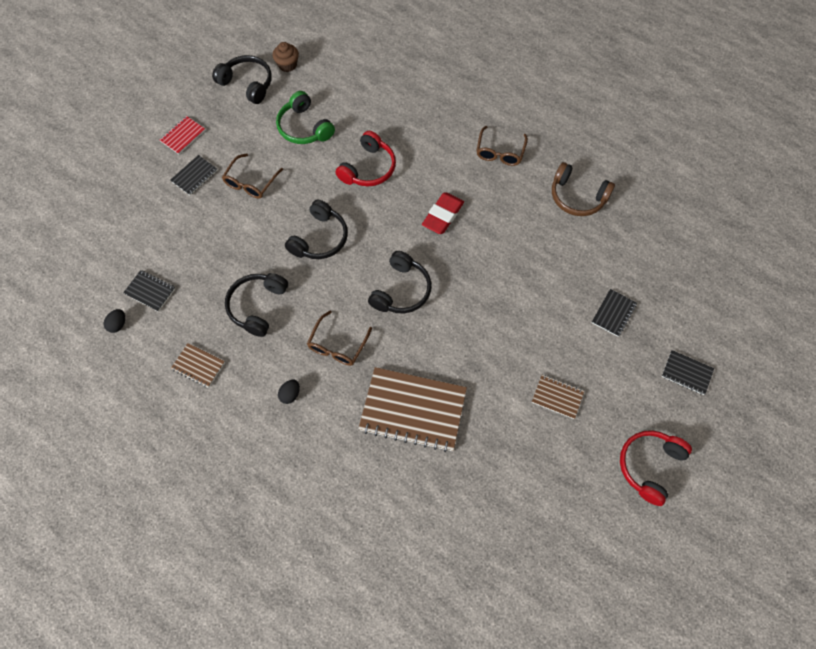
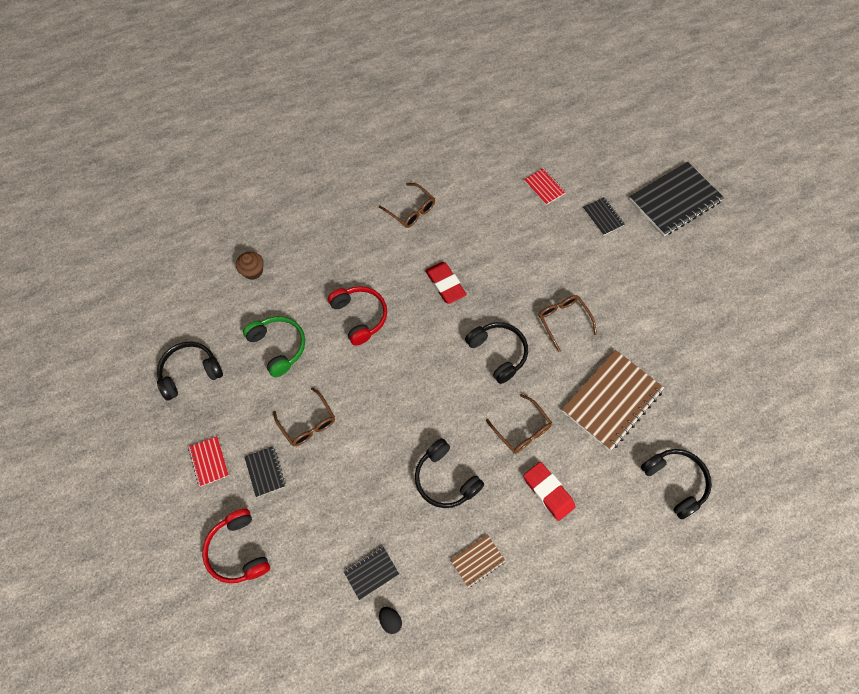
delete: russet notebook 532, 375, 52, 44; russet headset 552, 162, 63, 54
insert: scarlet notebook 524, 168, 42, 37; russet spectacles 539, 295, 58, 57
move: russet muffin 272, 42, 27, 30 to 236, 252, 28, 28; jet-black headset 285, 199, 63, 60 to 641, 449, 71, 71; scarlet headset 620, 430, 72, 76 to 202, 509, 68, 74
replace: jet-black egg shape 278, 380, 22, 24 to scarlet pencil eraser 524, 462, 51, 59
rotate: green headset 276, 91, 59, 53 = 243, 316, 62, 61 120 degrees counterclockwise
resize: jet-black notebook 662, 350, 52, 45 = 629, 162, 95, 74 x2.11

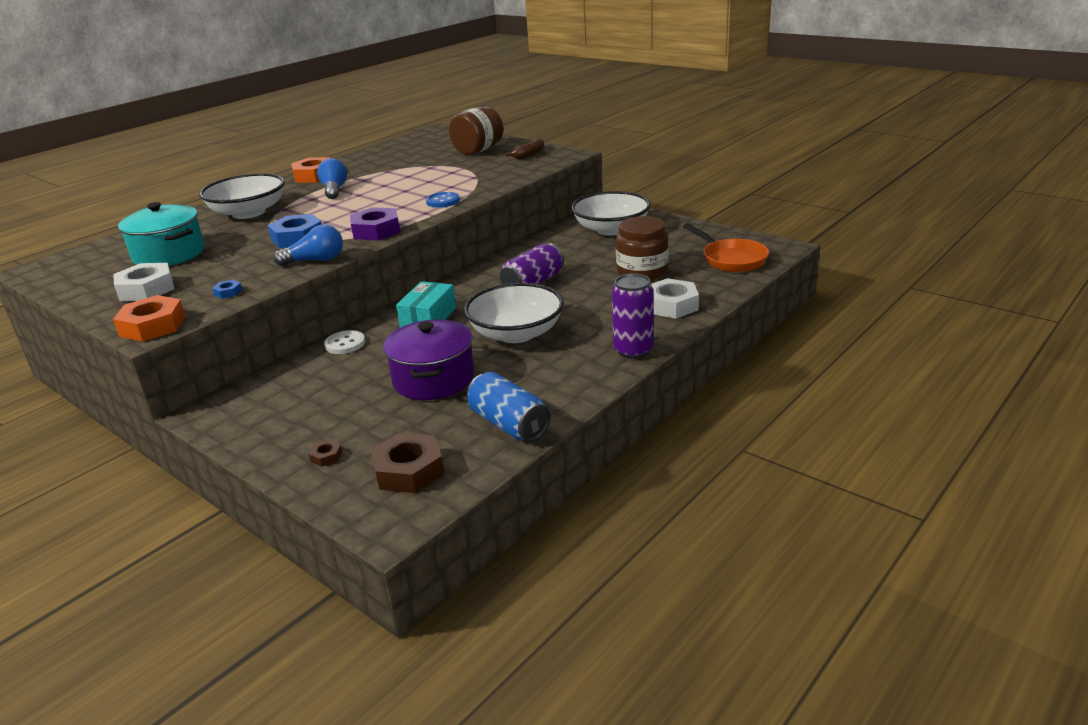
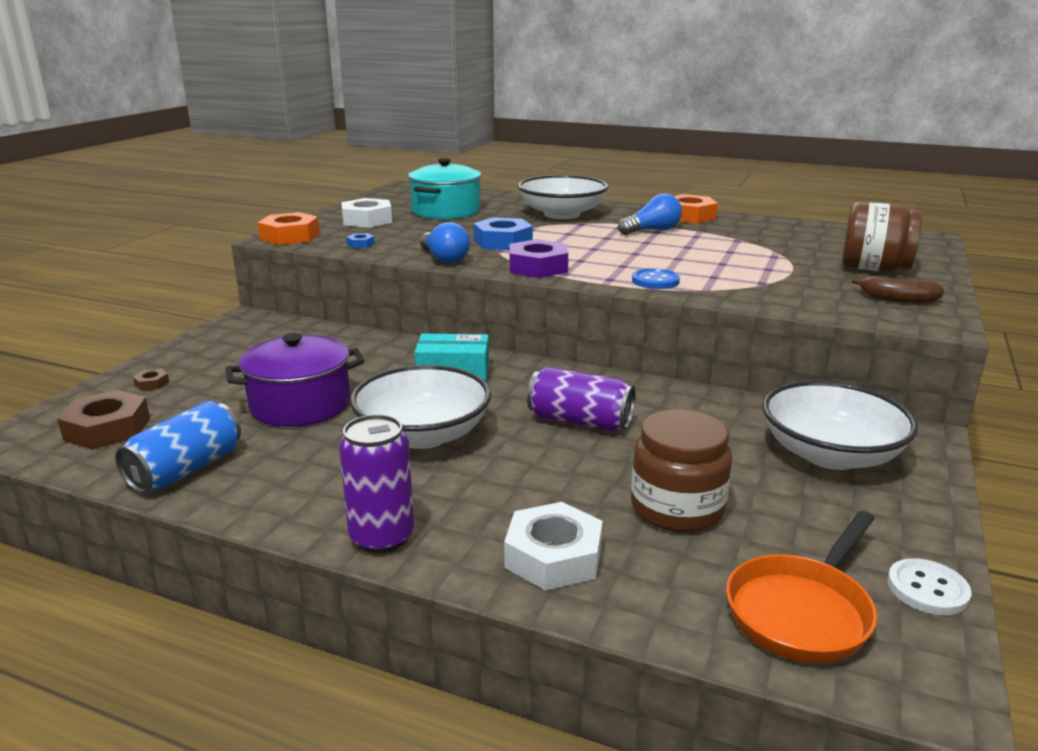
move: white sewing button 324, 330, 41, 24 to 887, 558, 84, 57

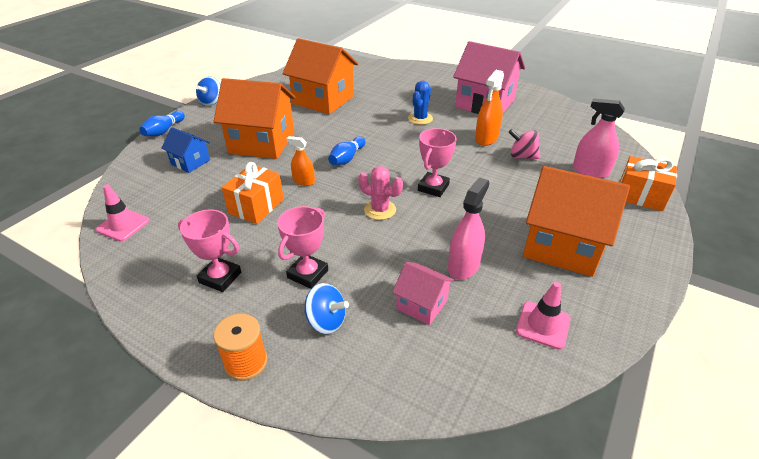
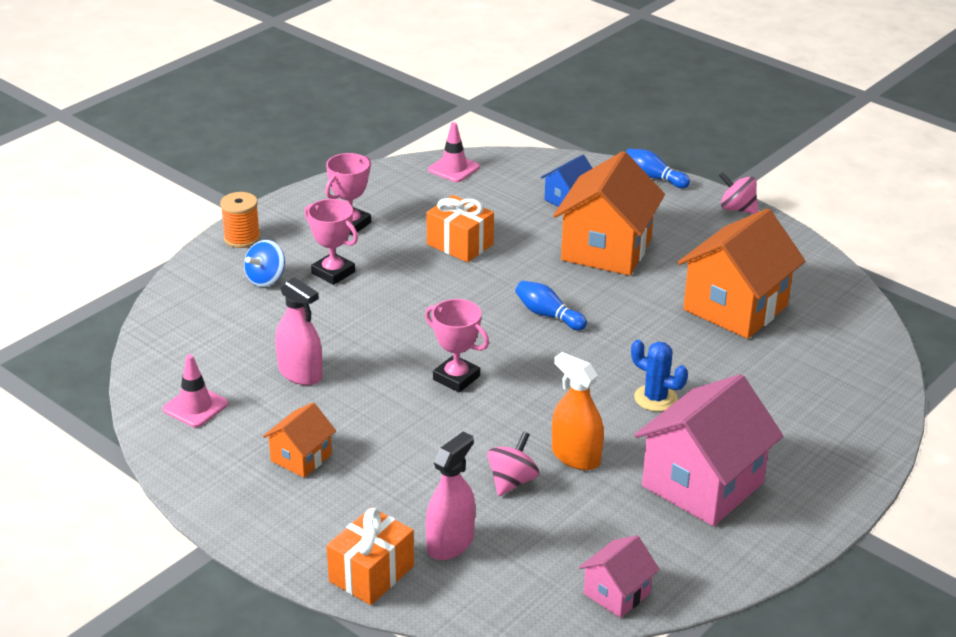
delete: orange-coloured spray bottle 287, 136, 28, 50; pink saguaro cactus 358, 166, 45, 54
move: pink house 392, 262, 62, 63 to 579, 535, 81, 83
recolor: blue spinning top 196, 76, 25, 30 to pink spinning top 719, 172, 39, 42
resize: orange-coloured house 523, 166, 107, 111 = 263, 402, 73, 76 x0.50

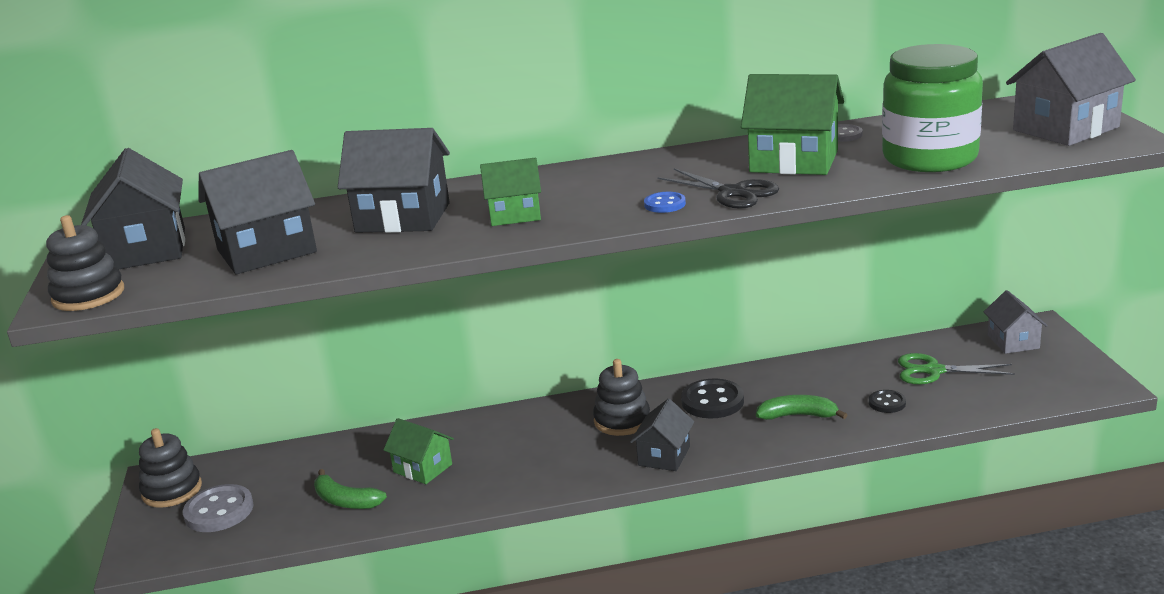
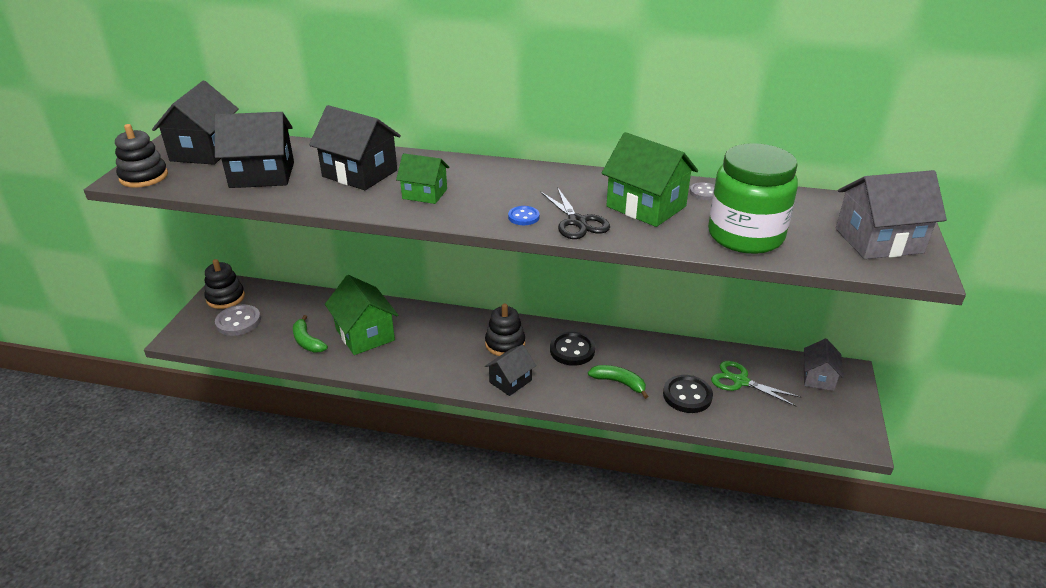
resize: green house 383, 418, 71, 66 = 325, 275, 73, 80 x1.64; jet-black sewing button 869, 390, 37, 23 = 663, 375, 50, 38 x1.77

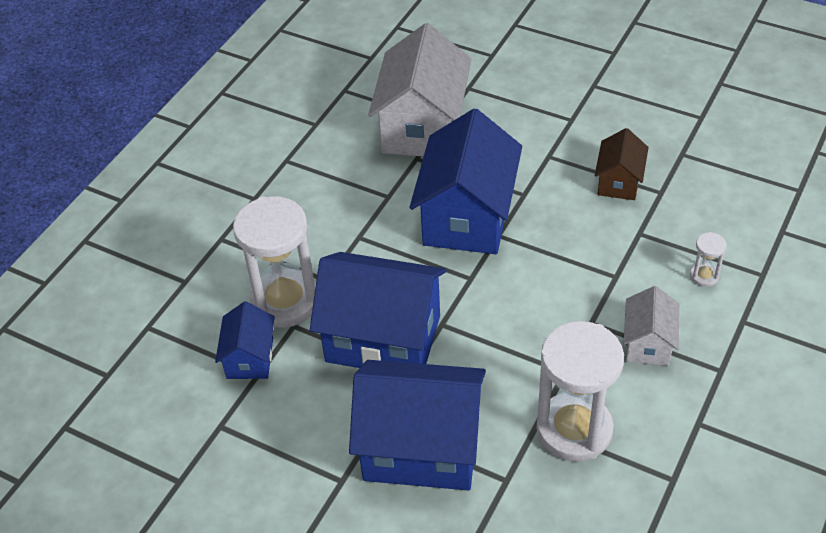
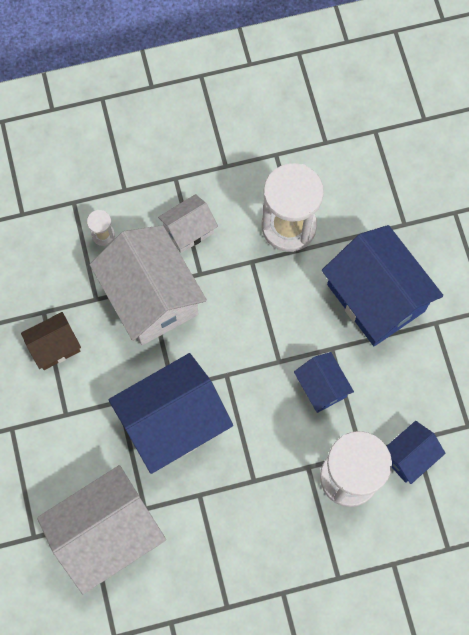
insert: white house 90, 225, 117, 120
resize: blue house 310, 252, 137, 116 = 294, 352, 60, 61 x0.51

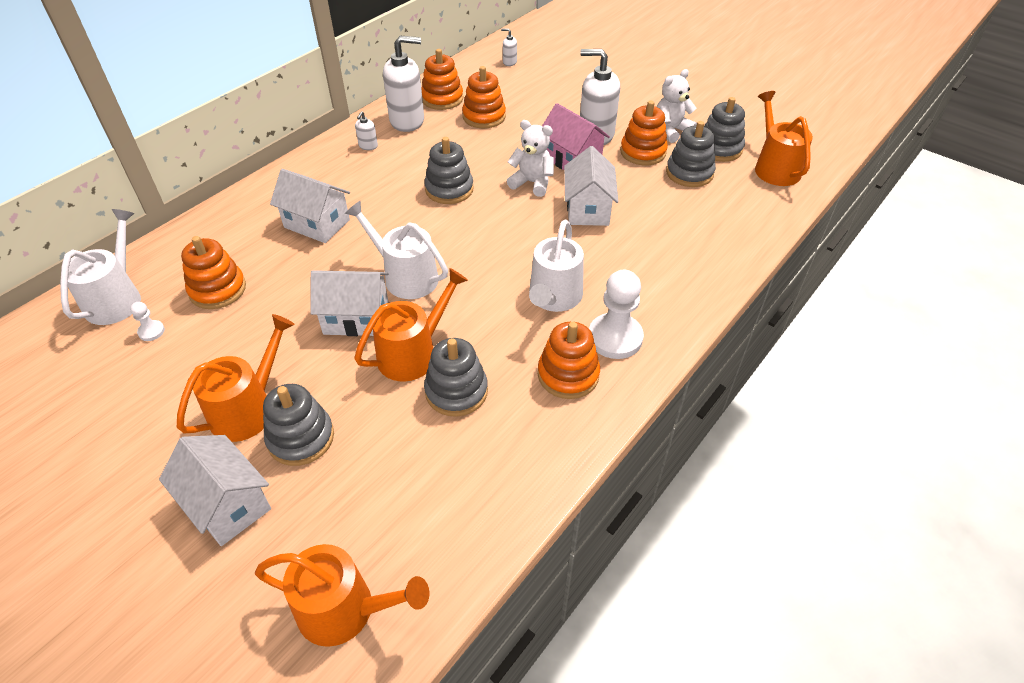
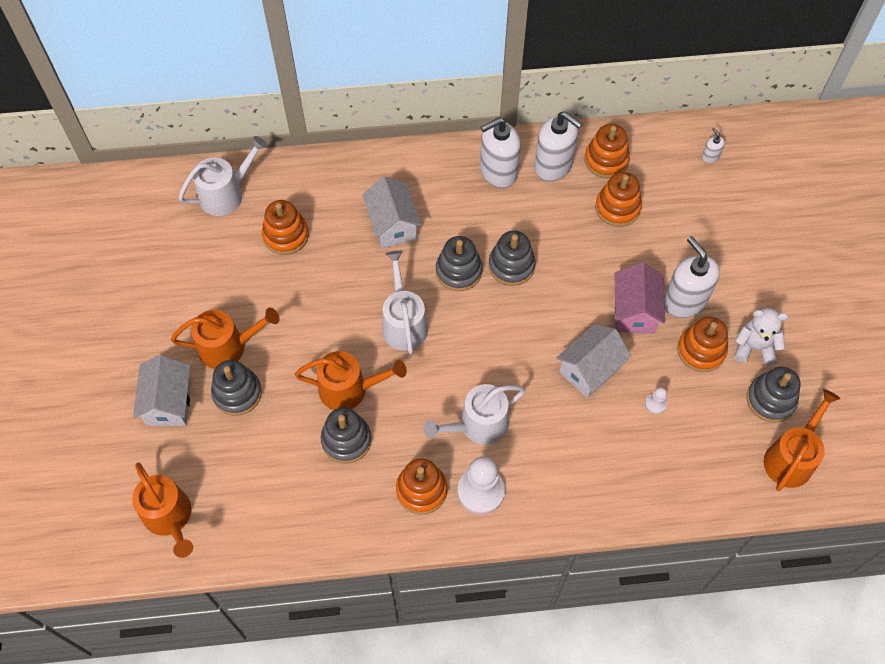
delete: white house 310, 270, 79, 66; white teddy bear 507, 120, 47, 77
move: white game pawn 130, 302, 35, 39 to 645, 387, 22, 27; ash-grey stacking toy 666, 121, 50, 66 to 436, 236, 46, 55
resize: white pump bottle 355, 111, 23, 39 = 480, 117, 41, 71 x2.29

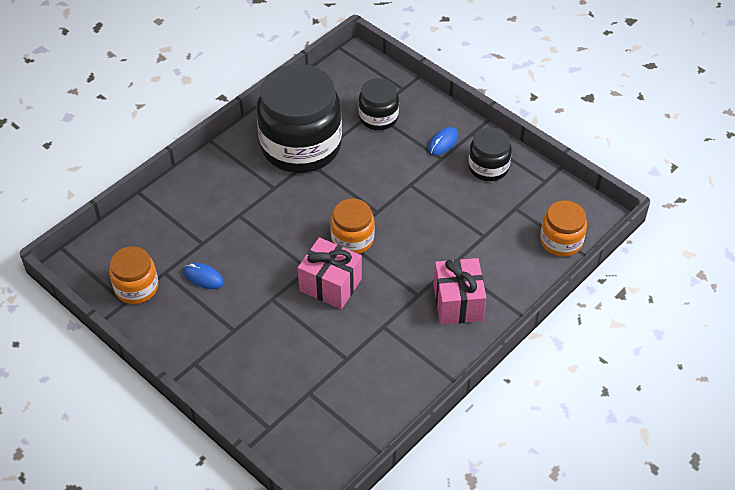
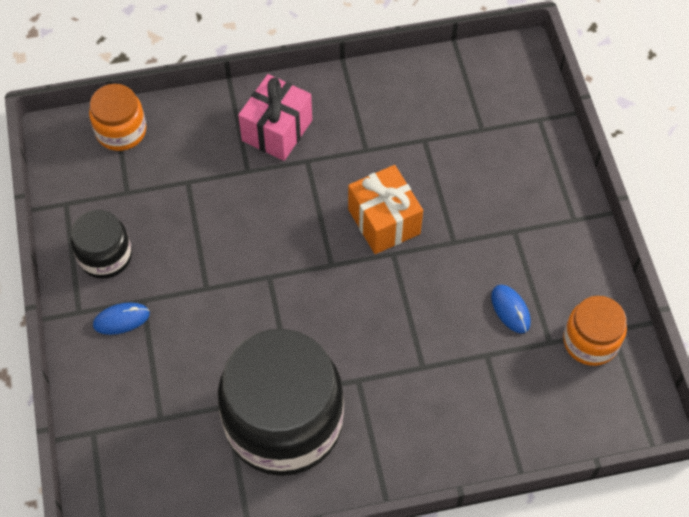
delete: orange-coloured preserve jar 330, 199, 45, 55; jet-black preserve jar 358, 78, 41, 52
recolor: pink gift 298, 237, 64, 72 to orange-coloured gift 348, 165, 75, 89

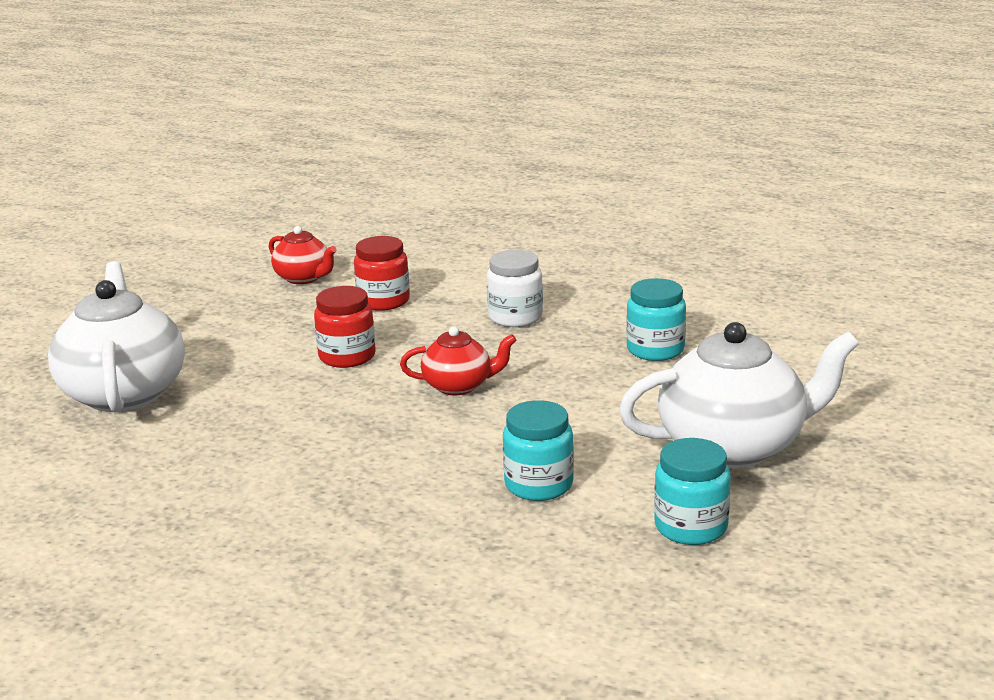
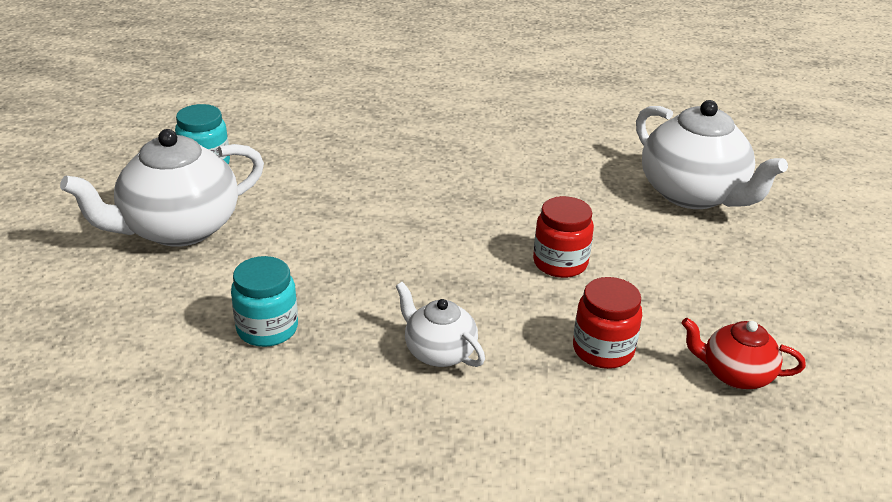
delete: scarlet teapot 400, 326, 117, 69; turquoise preserve jar 503, 400, 71, 101
replace: white preserve jar 487, 250, 56, 77 to white teapot 396, 282, 89, 85

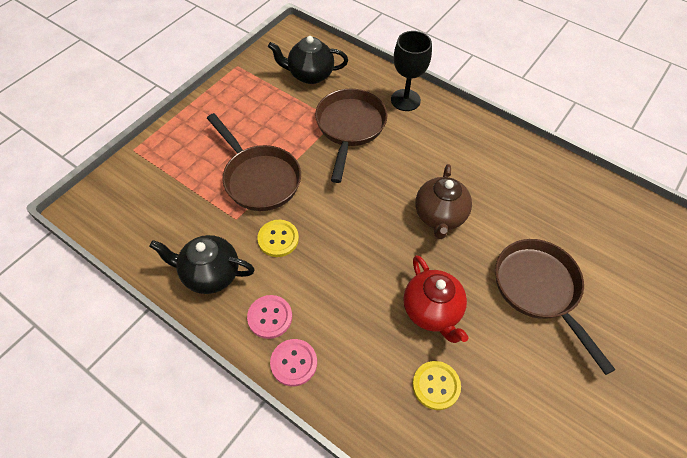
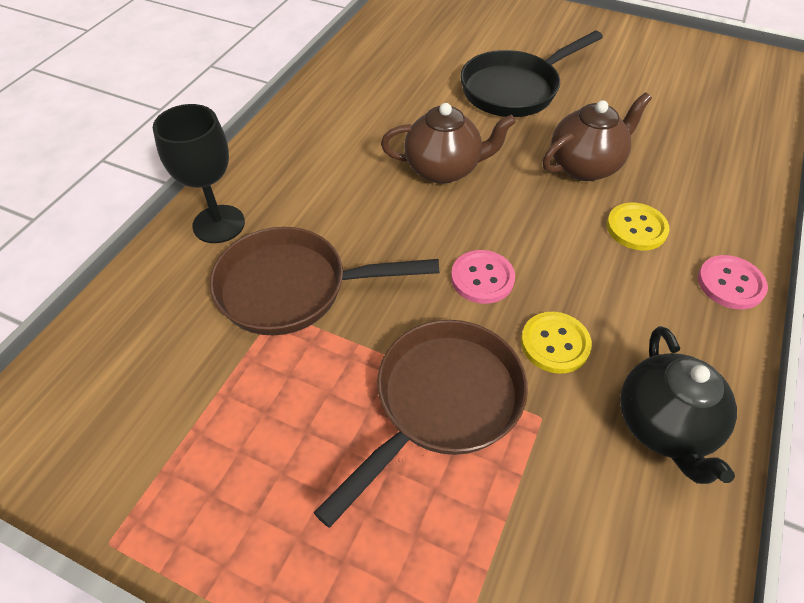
delete: jet-black teapot 268, 36, 80, 48
move: pink sewing button 247, 295, 45, 44 to 451, 250, 64, 54; golden sewing button 412, 361, 49, 49 to 607, 203, 63, 47
recolor: scarlet teapot 404, 255, 65, 88 to russet teapot 543, 92, 109, 89; russet pan 495, 239, 121, 136 to jet-black pan 460, 31, 143, 86

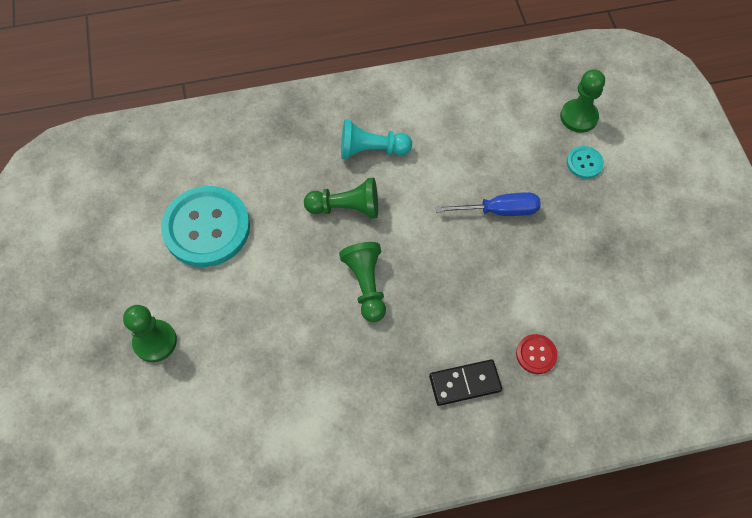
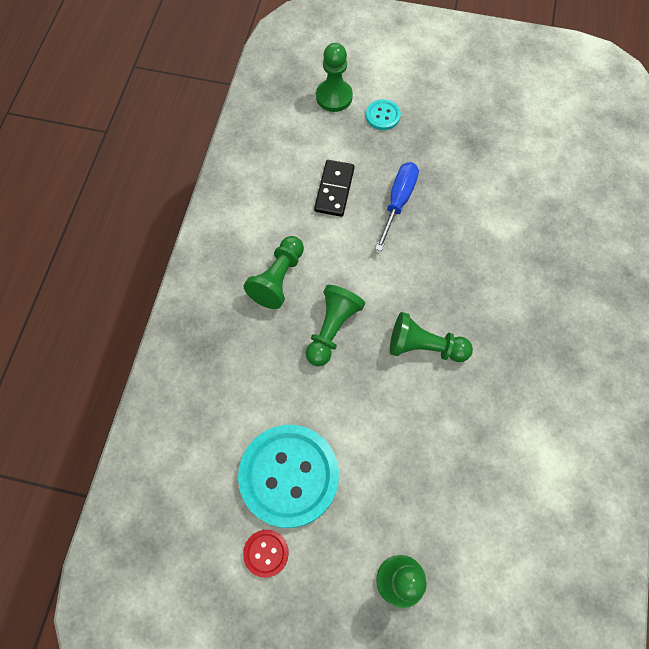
move: jet-black domino piece 429, 359, 73, 47 to 314, 160, 41, 57; scarlet sewing button 516, 334, 42, 40 to 243, 530, 46, 48
recolor: turquoise game pawn 341, 119, 71, 40 to green game pawn 244, 236, 60, 73

